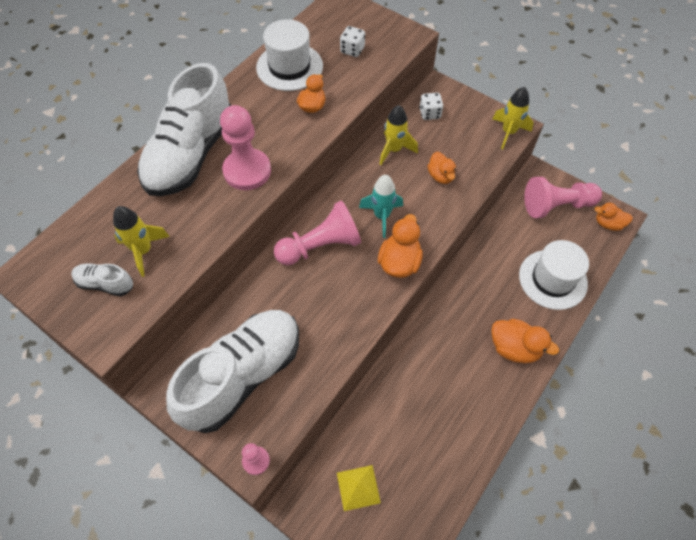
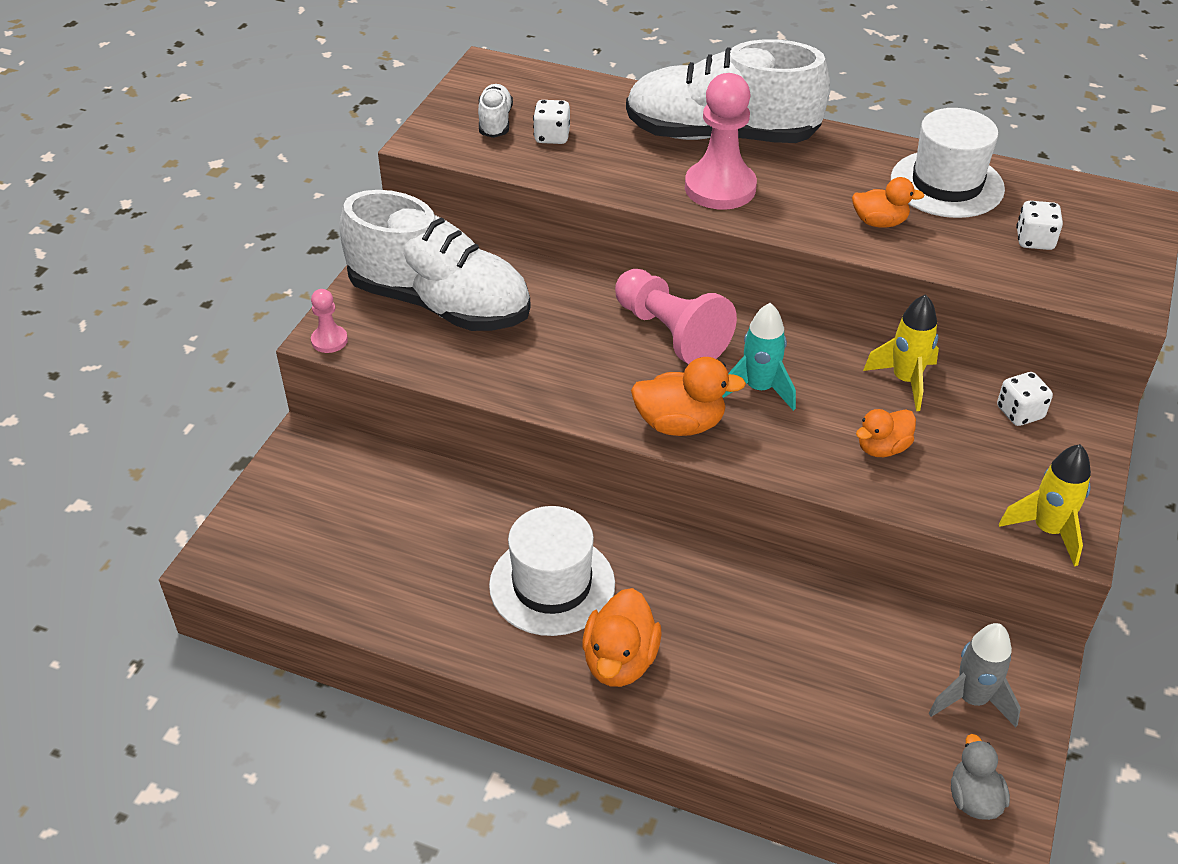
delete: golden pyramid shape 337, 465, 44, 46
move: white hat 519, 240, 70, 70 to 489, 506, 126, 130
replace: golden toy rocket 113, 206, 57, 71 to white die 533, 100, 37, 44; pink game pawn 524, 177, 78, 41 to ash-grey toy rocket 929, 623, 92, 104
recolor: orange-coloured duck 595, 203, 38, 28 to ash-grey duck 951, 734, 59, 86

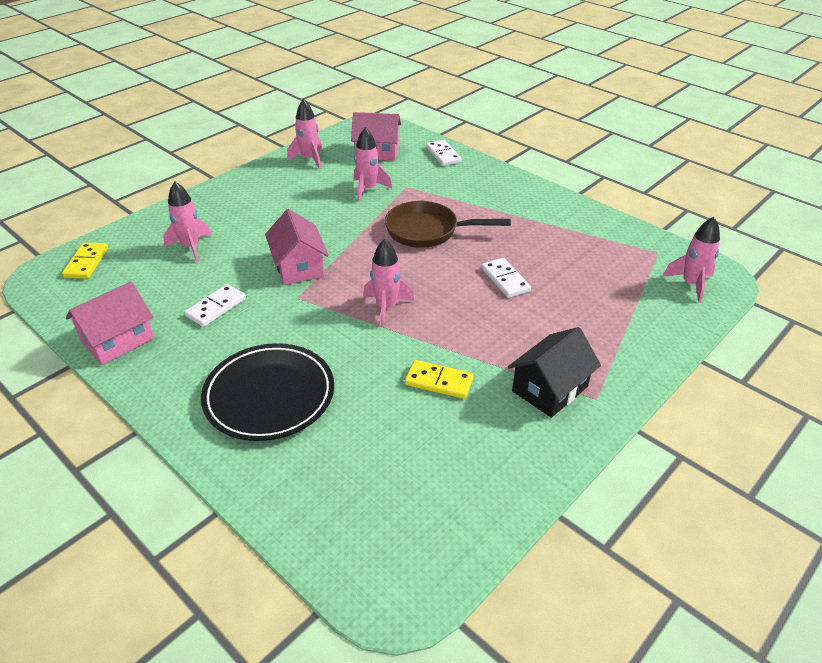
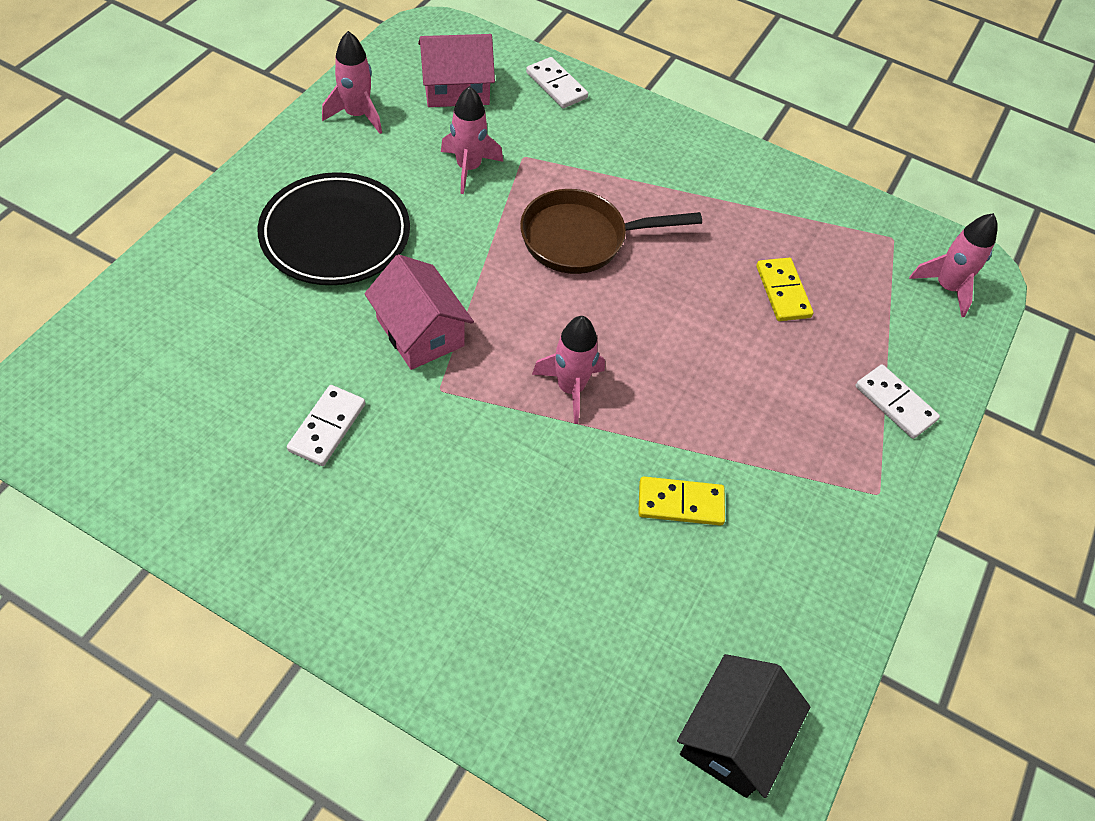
delete: pink house 66, 282, 88, 83; pink toy rocket 163, 182, 48, 80
move: golden domino piece 62, 242, 46, 37 to 757, 258, 56, 63; jet-black flat dish 201, 343, 133, 98 to 257, 172, 153, 113; white domino piece 481, 258, 50, 40 to 856, 364, 84, 75; jet-black house 508, 327, 93, 91 to 677, 654, 133, 144

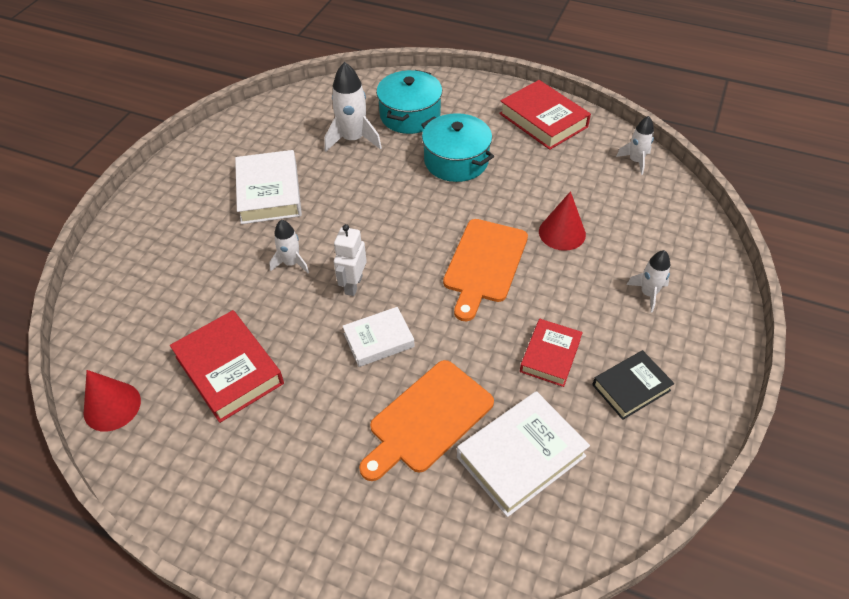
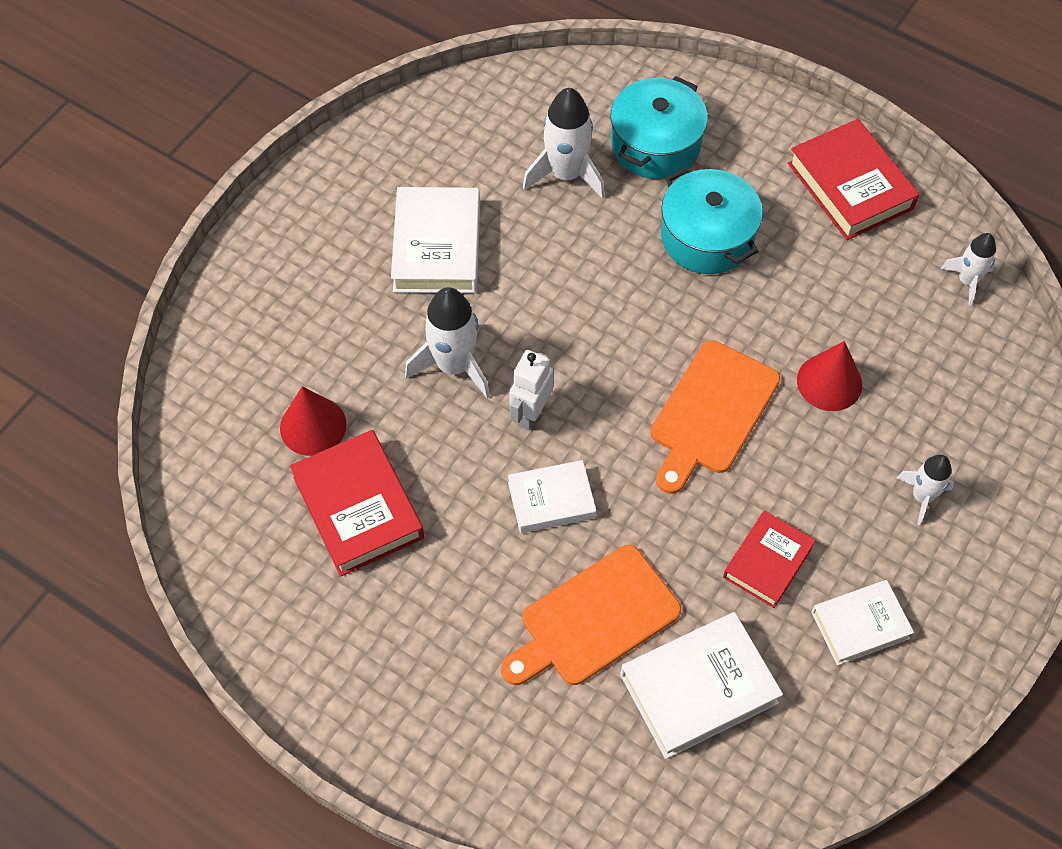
move: scarlet solid cone 84, 370, 57, 62 to 280, 386, 66, 70
recolor: jet-black hardback 592, 350, 82, 70 to white hardback 812, 580, 102, 85
resize: white toy rocket 269, 220, 40, 53 = 405, 287, 85, 111 x1.65

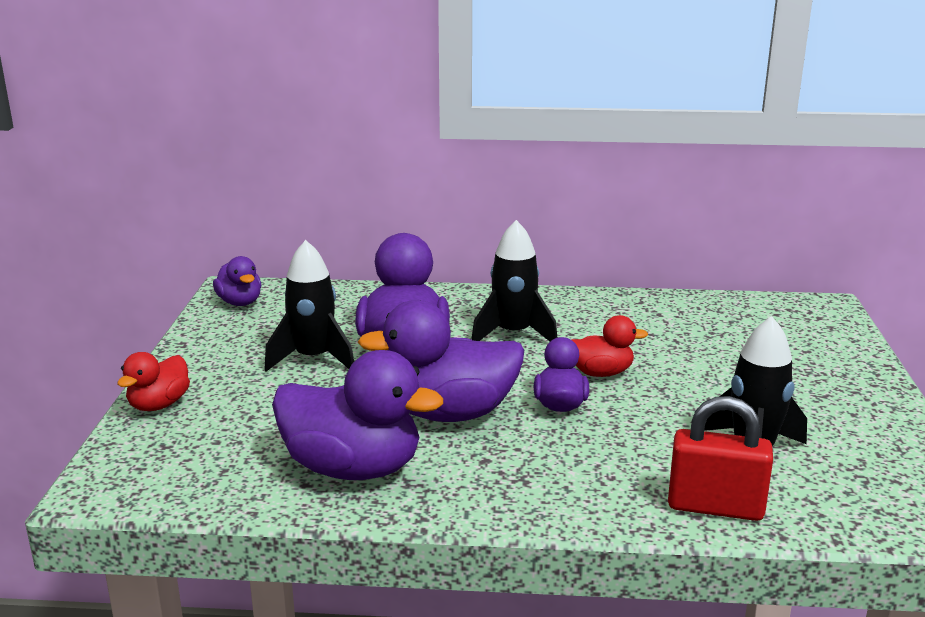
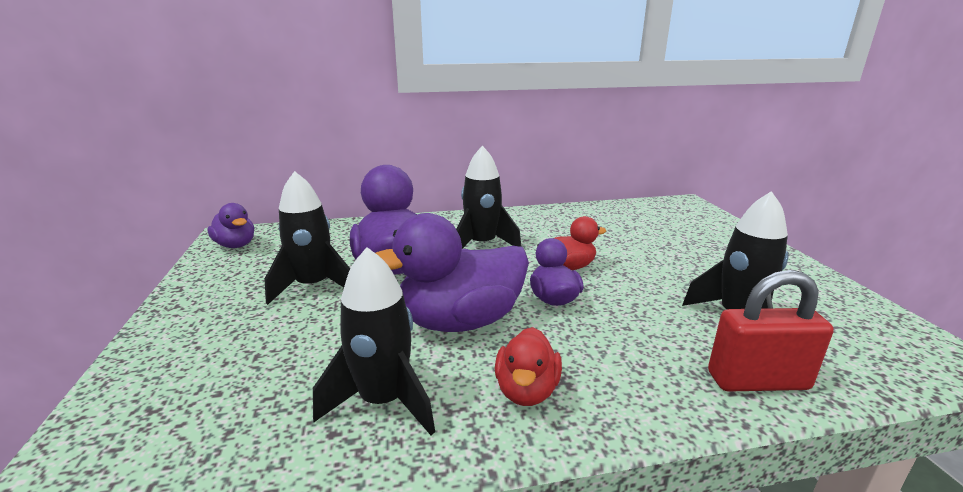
move: scarlet duck 117, 352, 73, 59 to 495, 327, 67, 79
replace: royal purple duck 272, 350, 171, 130 to jet-black toy rocket 313, 247, 122, 188

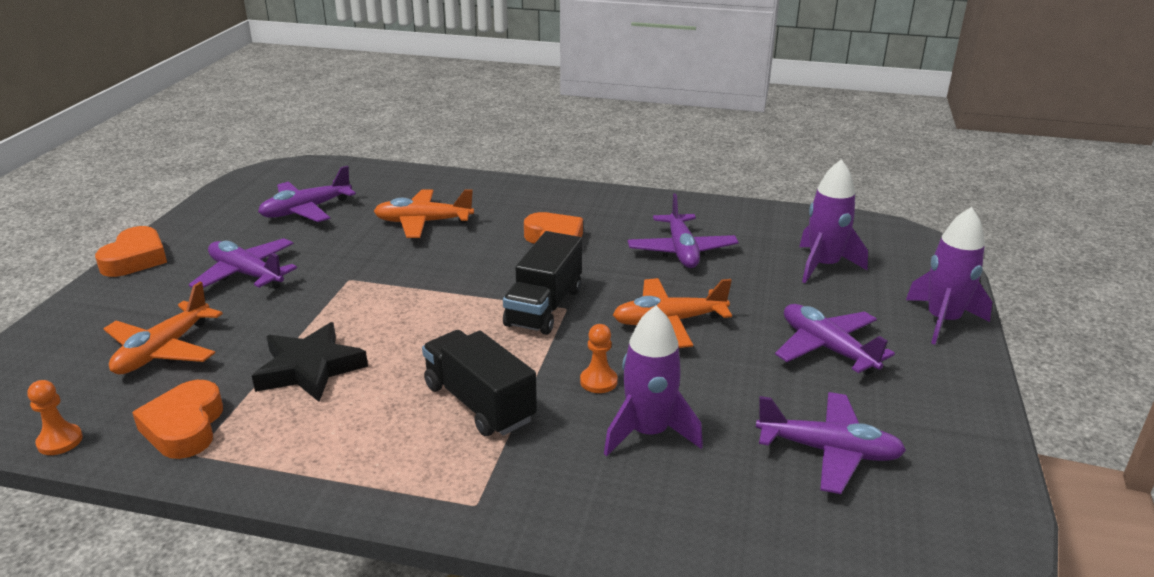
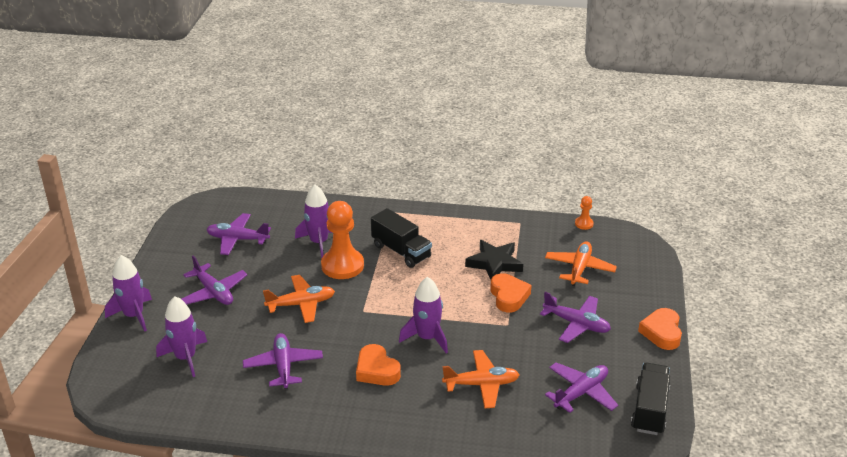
insert: royal purple toy rocket 399, 277, 49, 76
move: orange-coloured love heart 132, 380, 91, 79 to 490, 273, 42, 39; jet-black toy truck 503, 231, 79, 104 to 631, 363, 39, 72
resize: orange-coloured game pawn 580, 324, 38, 69 = 321, 201, 43, 78 x2.20

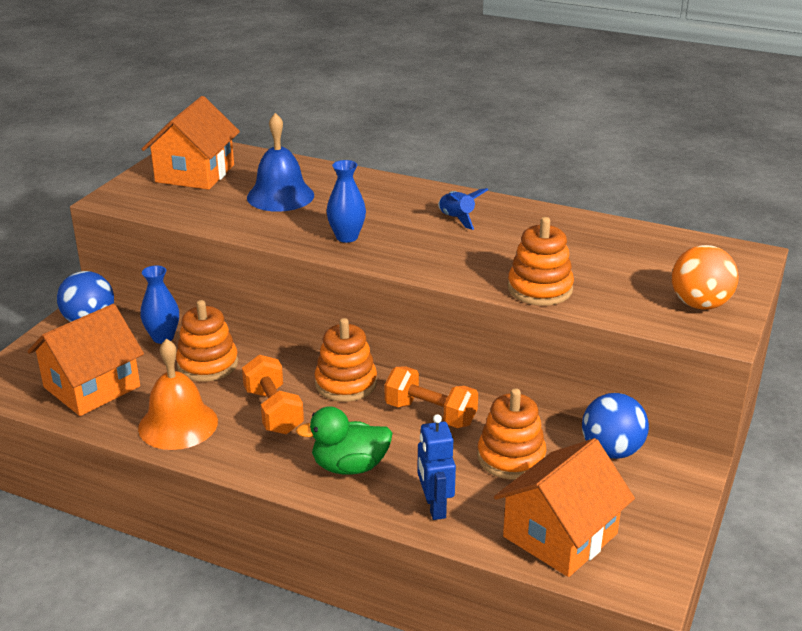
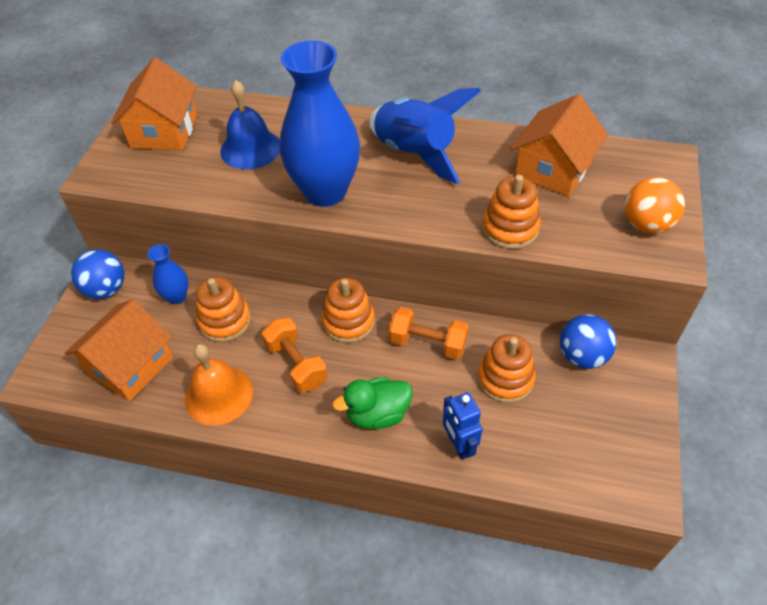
move: orange-coloured house 494, 438, 141, 139 to 510, 94, 98, 103
resize: blue tall vase 327, 160, 39, 83 = 280, 41, 80, 166 x2.16; blue toy rocket 438, 188, 50, 42 = 369, 88, 112, 96 x2.30

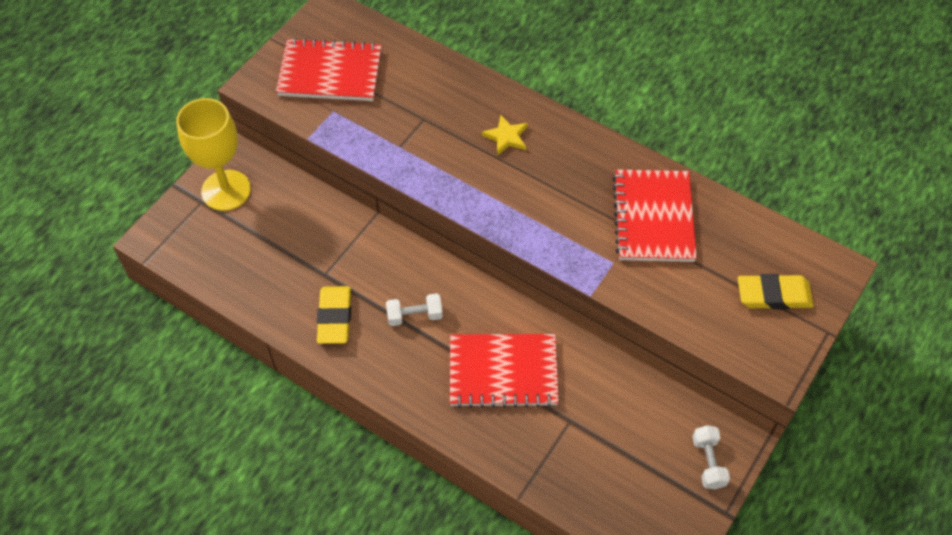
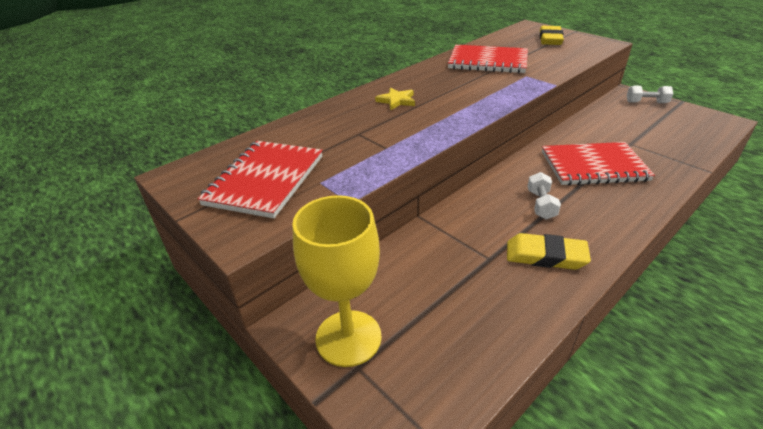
rotate: scarlet notebook 450, 334, 109, 74 = 542, 142, 113, 43 75 degrees clockwise

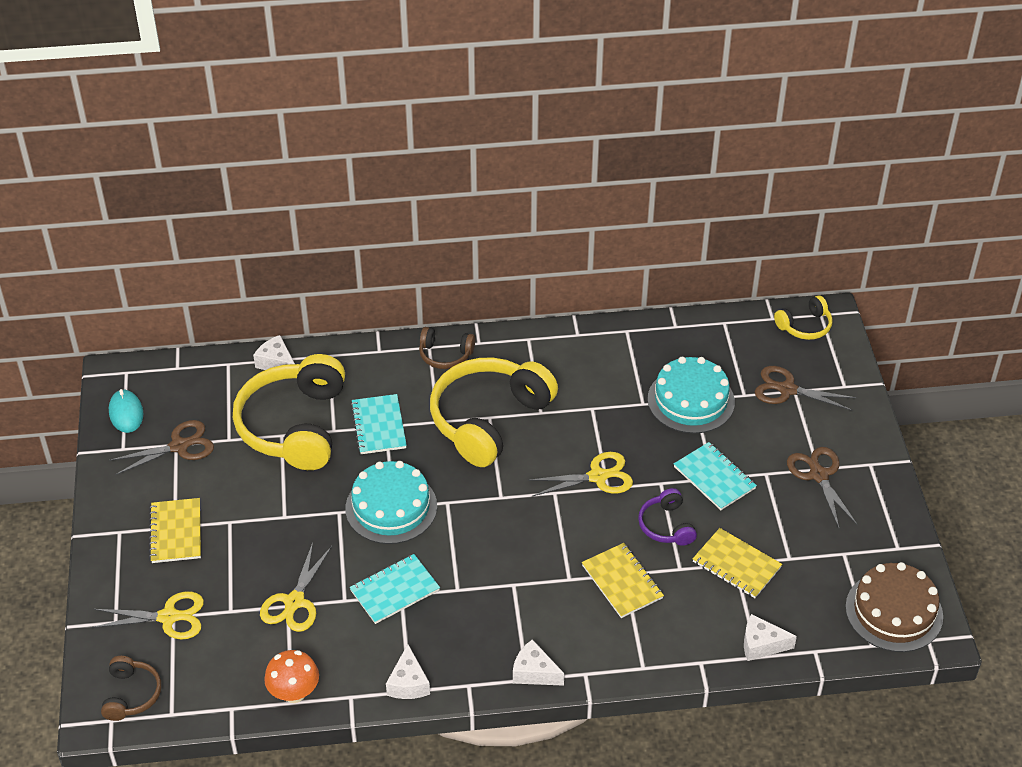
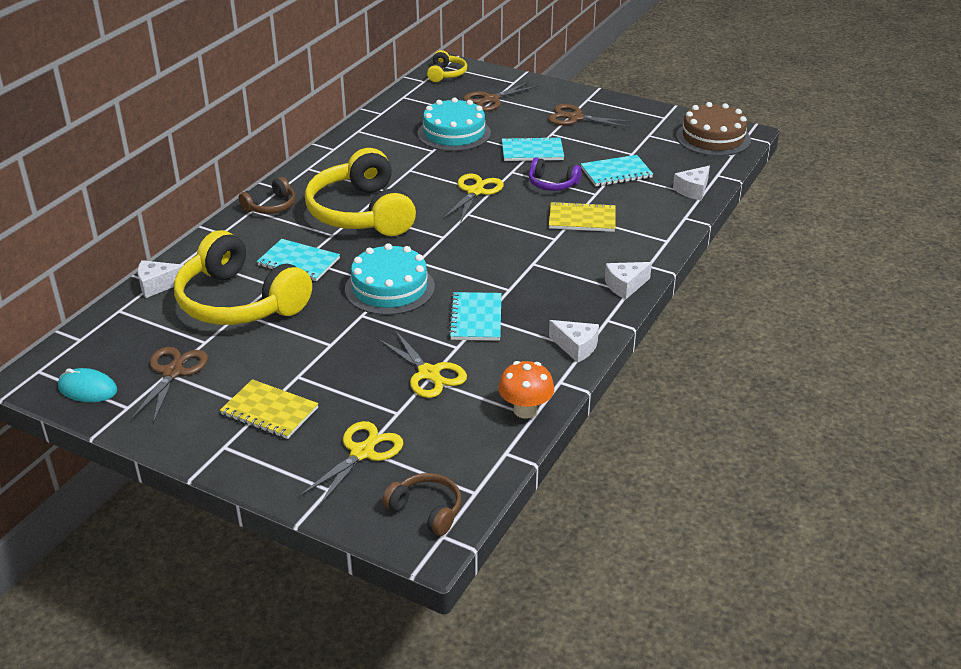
recolor: golden notebook 693, 528, 89, 70 to turquoise notebook 581, 155, 72, 31

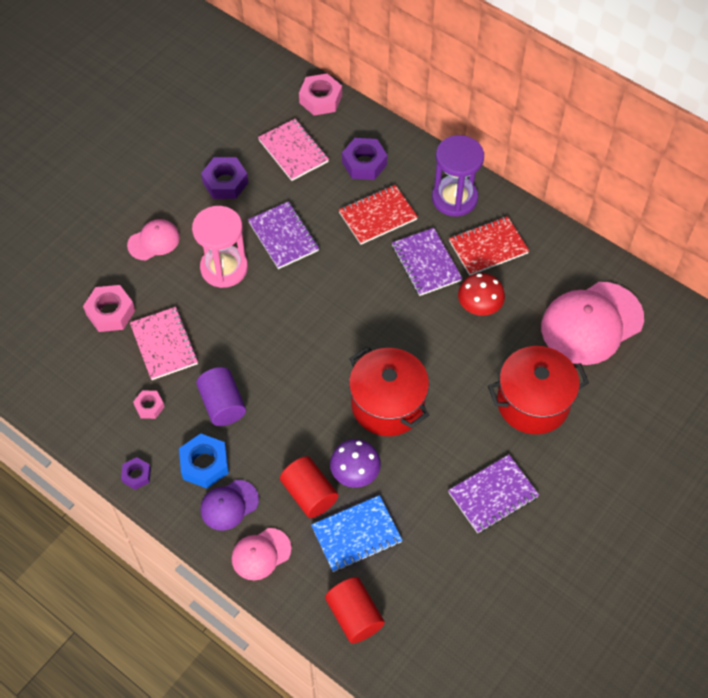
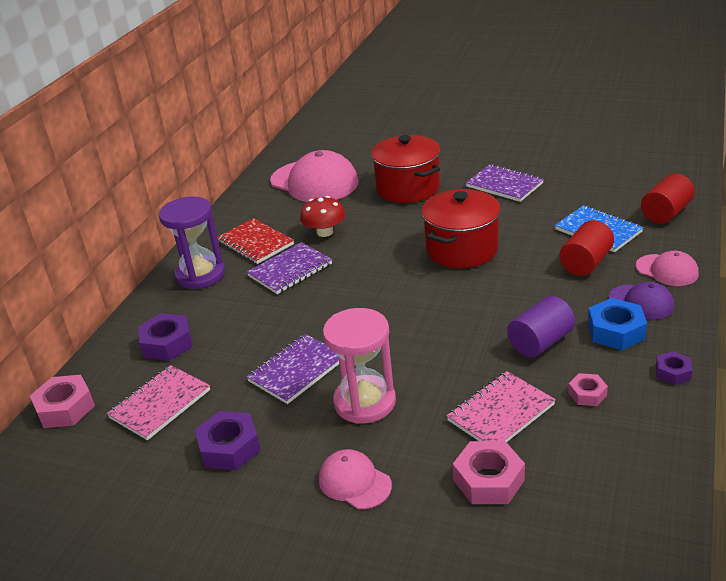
delete: royal purple fungus 330, 439, 51, 49; scarlet notebook 339, 185, 79, 60

